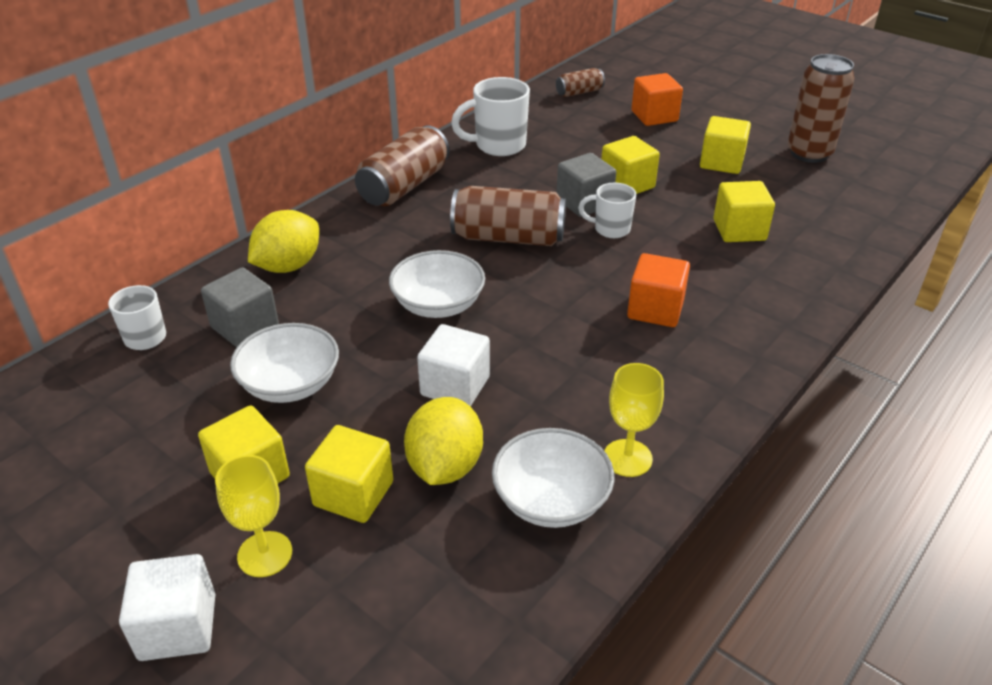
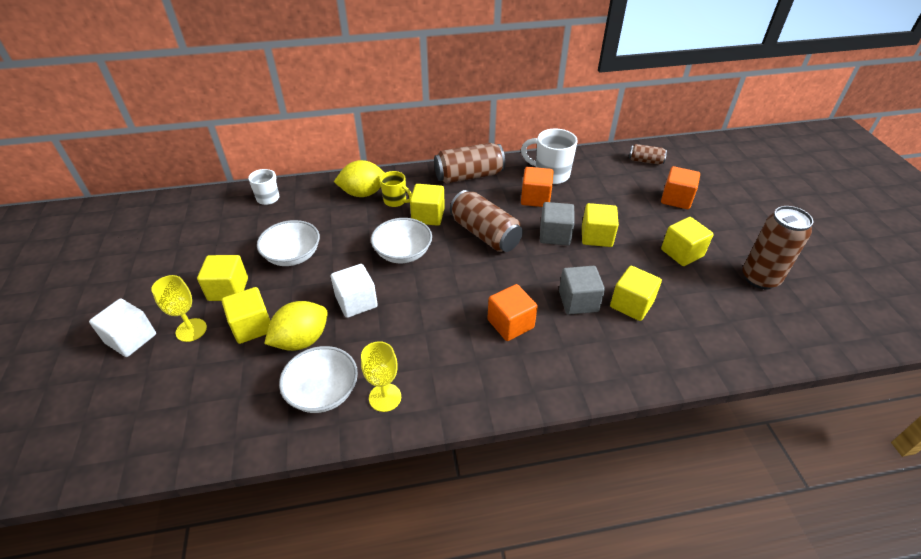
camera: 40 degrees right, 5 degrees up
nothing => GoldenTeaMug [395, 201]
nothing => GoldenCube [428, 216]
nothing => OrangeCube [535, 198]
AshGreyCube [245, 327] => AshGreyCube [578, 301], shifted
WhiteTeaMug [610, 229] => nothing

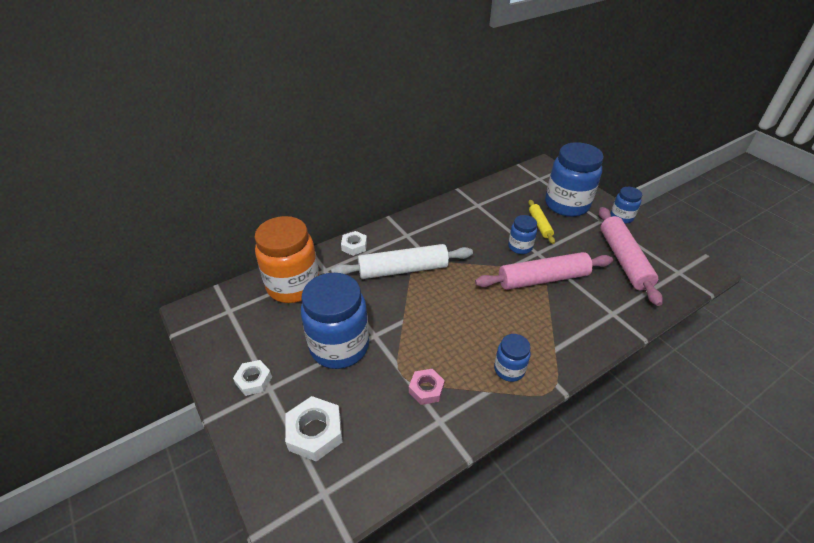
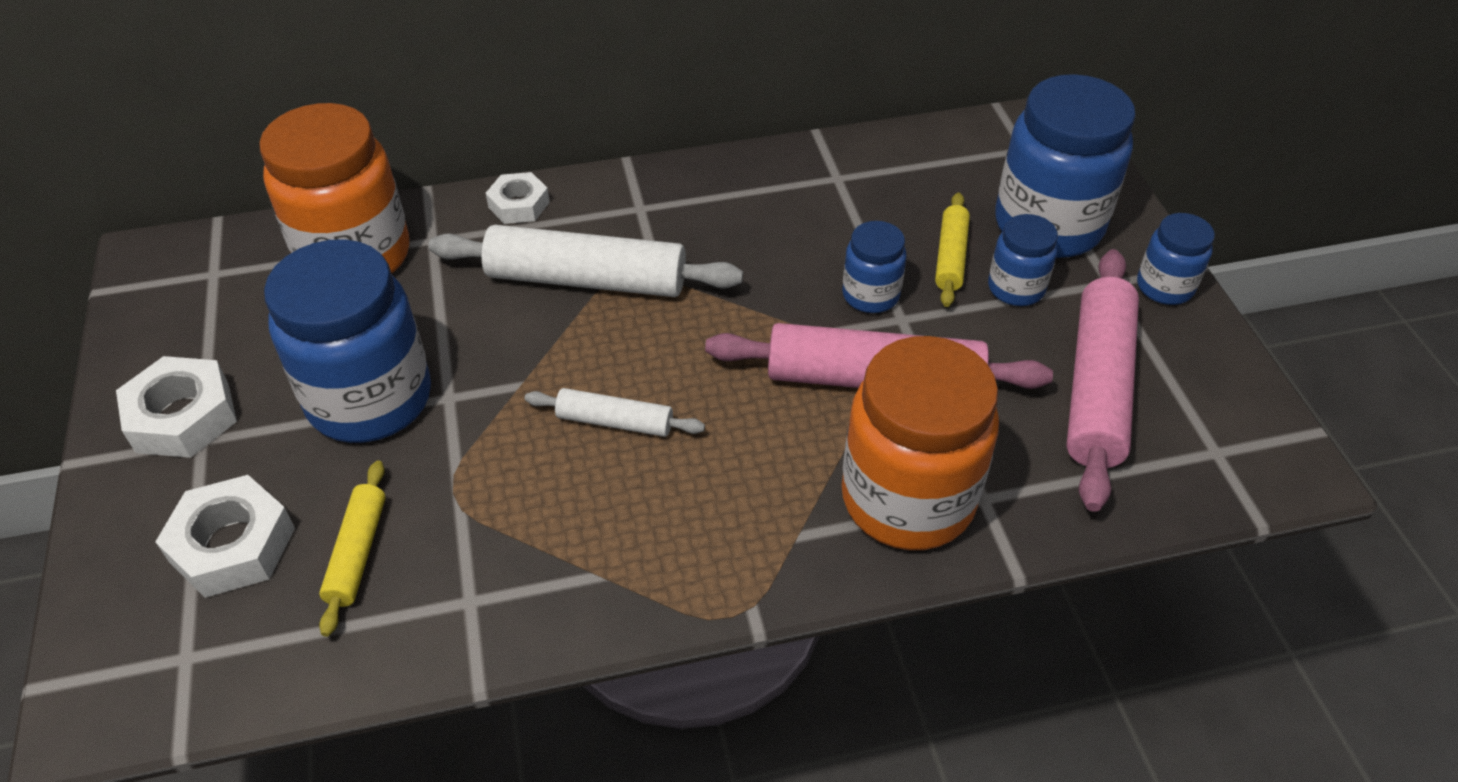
camera: 20 degrees right, 5 degrees up
WhiteNut [254, 380] => WhiteNut [183, 417], x1.55
nothing => GoldenPastryRoller [357, 553]
nothing => WhitePastryRoller [615, 422]
nothing => OrangeJar [907, 499]
CobaltJar [509, 369] => CobaltJar [1016, 288], shifted
PinkNut [426, 389] => nothing

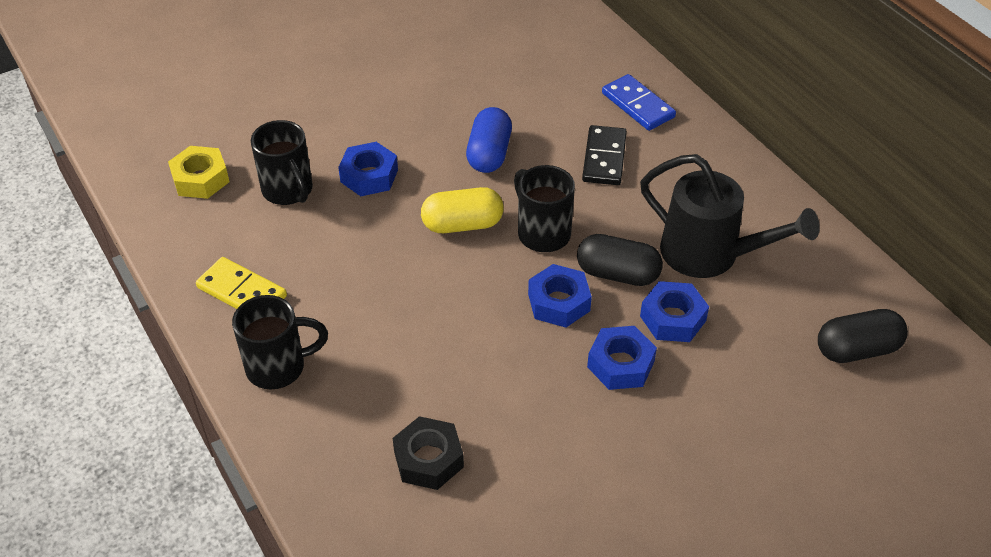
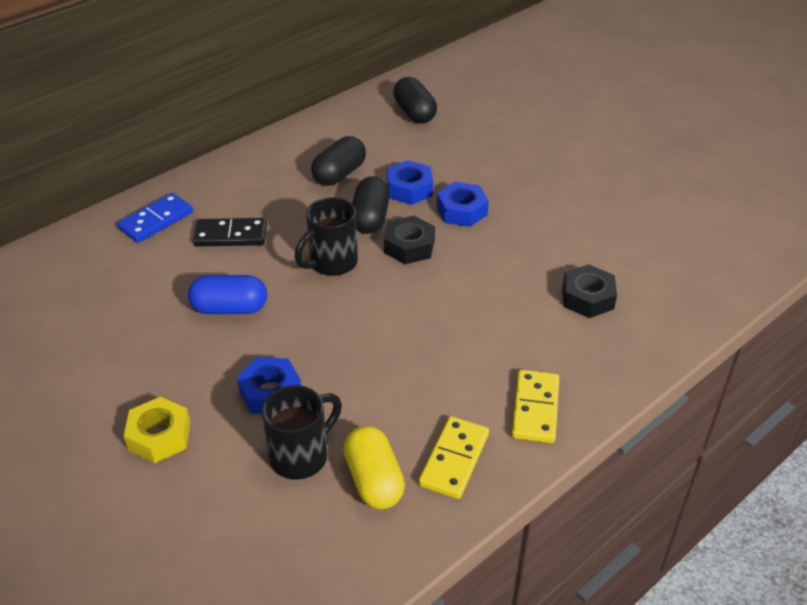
camera: 100 degrees left, 5 degrees down
GoldenNut [200, 179] => GoldenNut [159, 436], shifted
EbonySprinklingCan [711, 255] => EbonyPillShape [339, 174]
GoldenPillShape [462, 224] => GoldenPillShape [374, 480], shifted
CobaltNut [559, 302] => EbonyNut [409, 246]
EbonyTeaMug [278, 367] => GoldenDominoTile [535, 408]

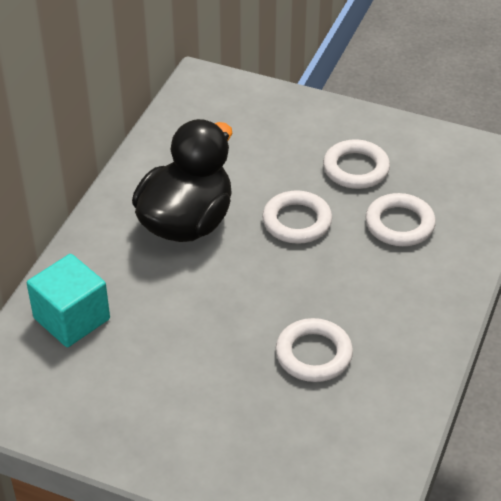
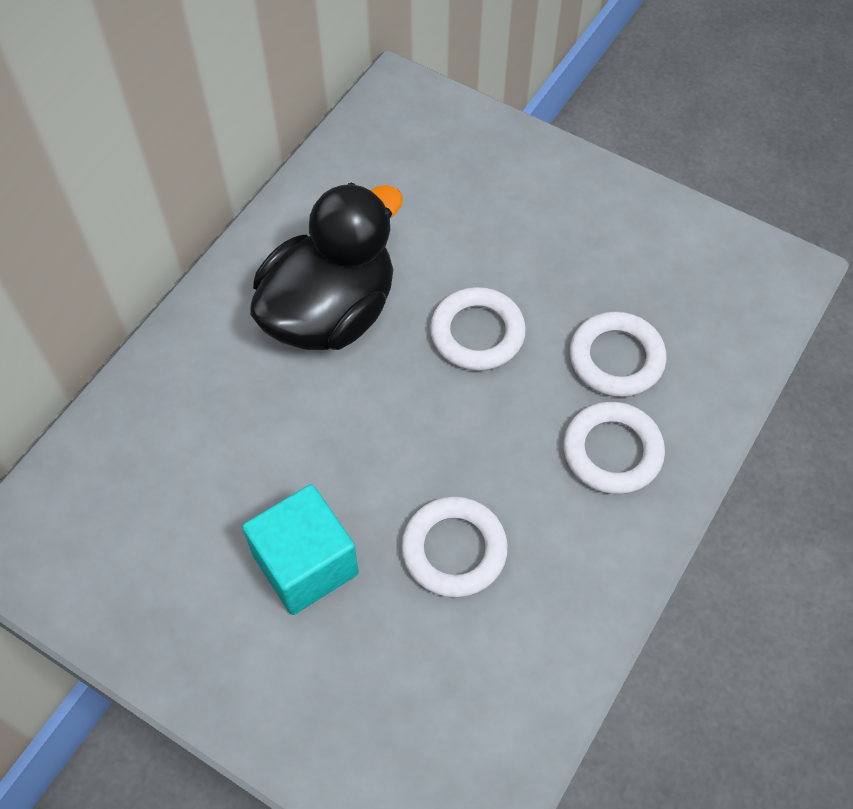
camera: 10 degrees right, 15 degrees up
TealCube [72, 318] => TealCube [305, 564], shifted
WhiteHoop [356, 169] => WhiteHoop [612, 451], shifted

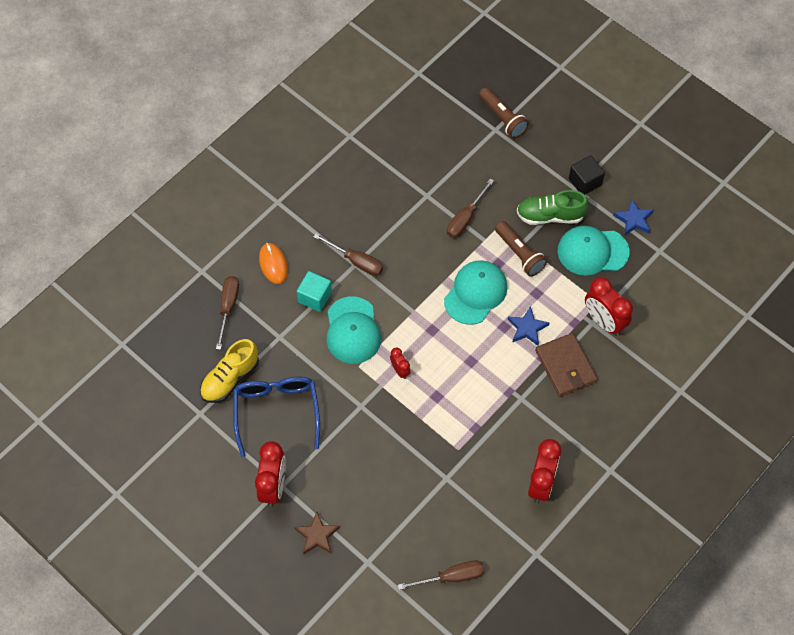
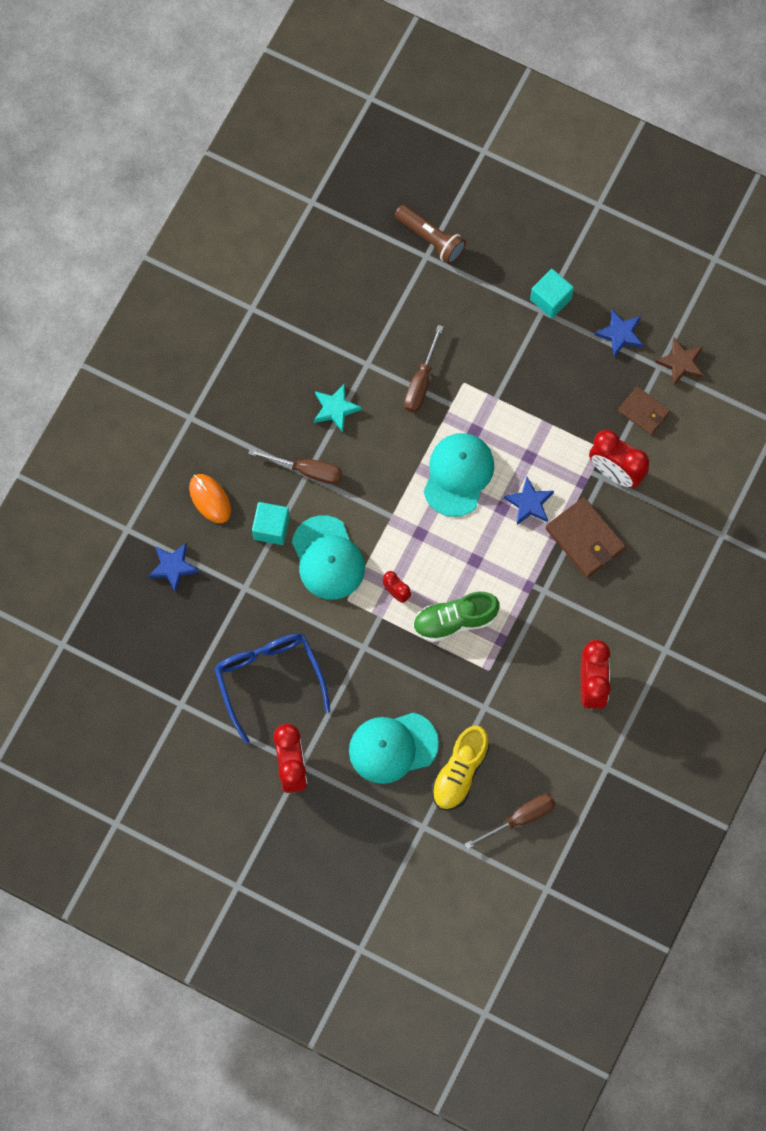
camera: 15 degrees left, 10 degrees up
BrownScrewdriver [228, 307] => CobaltStarShape [173, 567]
nothing => TealStarShape [335, 409]
TealPeakedCap [592, 251] => TealPeakedCap [393, 747], shifted
GreenShoe [550, 216] => GreenShoe [455, 620], shifted
GoldenShoe [230, 378] => GoldenShoe [460, 772], shifted
EbonyCube [585, 182] => TealCube [550, 299]
nothing => BrownBillfold [644, 412]
BrownStarShape [317, 535] => BrownStarShape [681, 363], shifted
BrownTorch [519, 254] => nothing

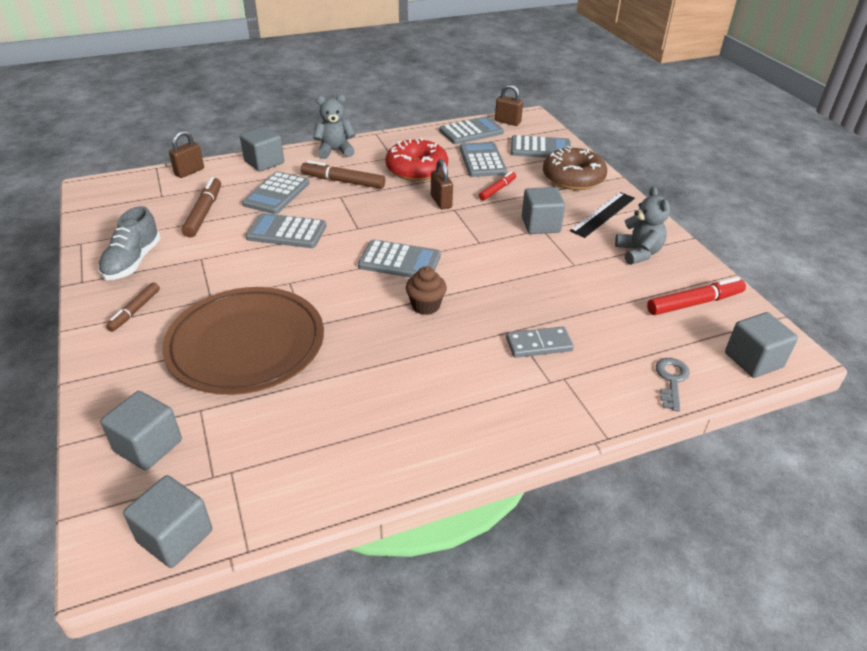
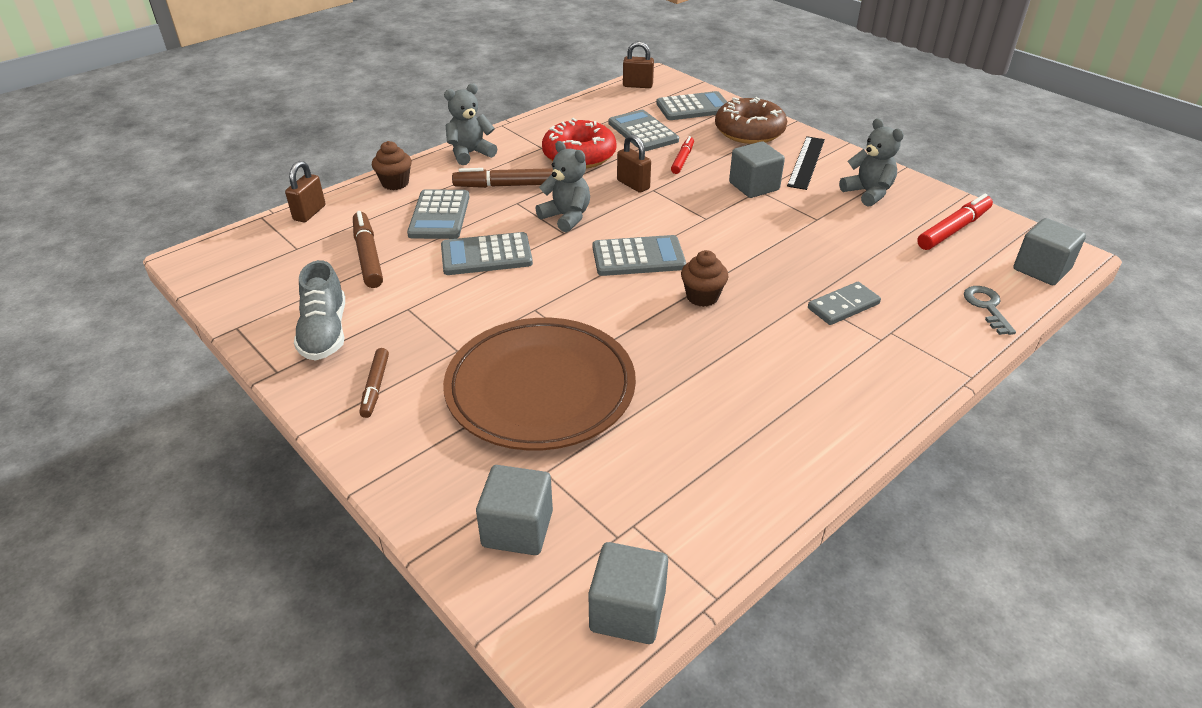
camera: 20 degrees left, 0 degrees up
AshGreyCube [264, 162] => BrownFairyCake [395, 183]
nothing => AshGreyStuffedBear [566, 217]
AshGreyAddingMachine [471, 132] => nothing

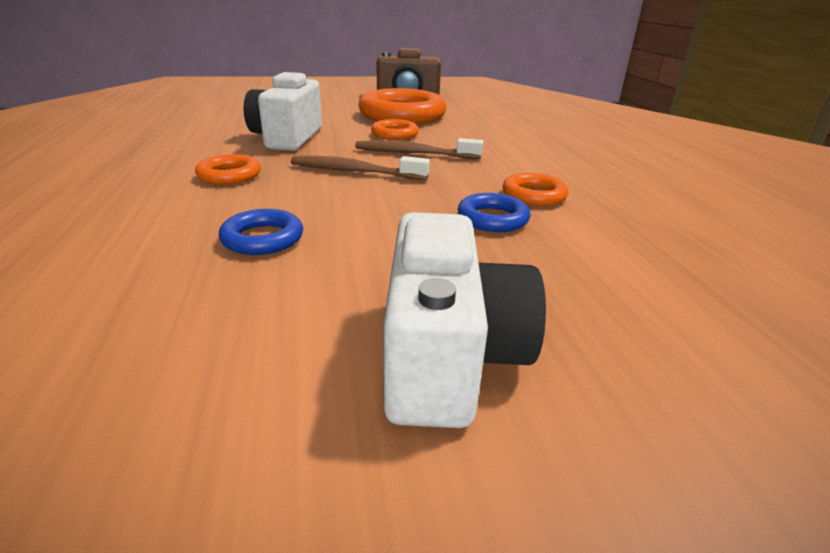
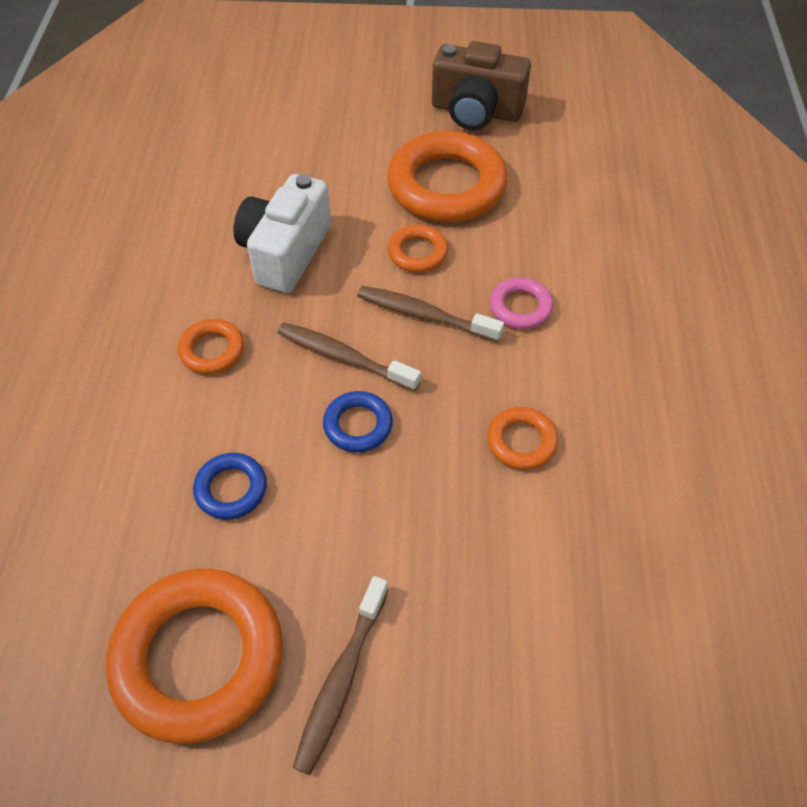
camera: 15 degrees right, 25 degrees up
nothing => OrangeHoop [198, 657]
WhiteCompactCamera [448, 356] => BrownToothBrush [341, 680]
CobaltHoop [492, 219] => CobaltHoop [358, 425], shifted
nothing => PinkHoop [520, 307]

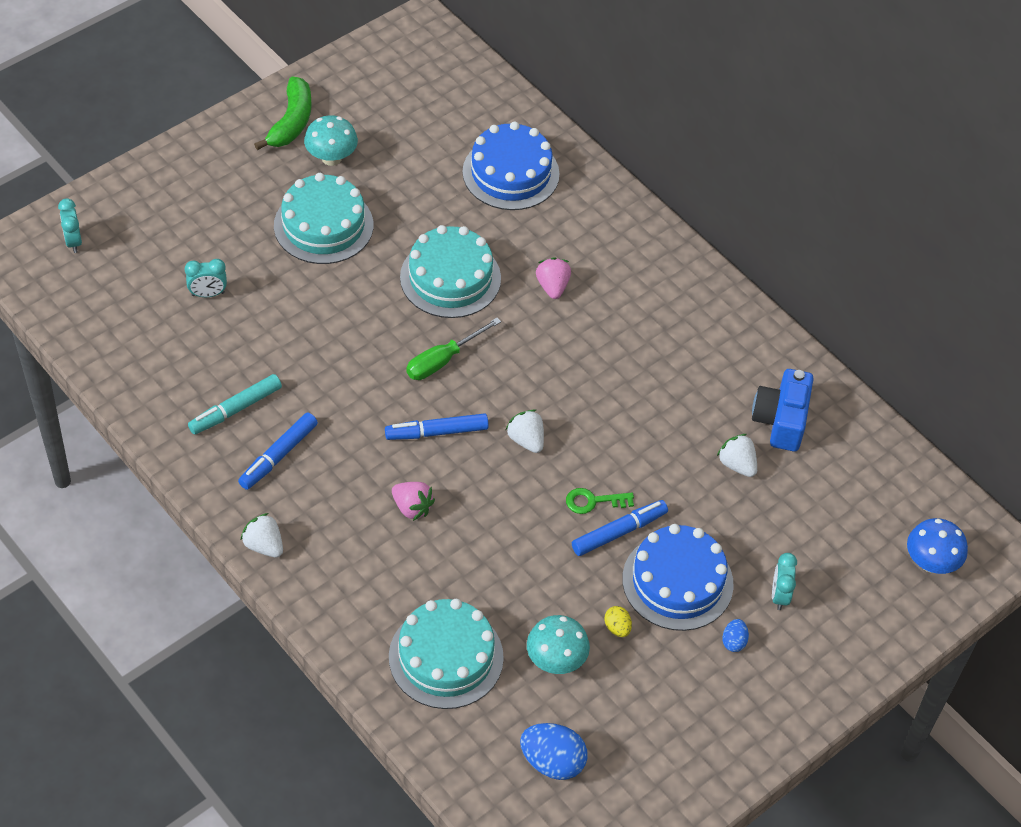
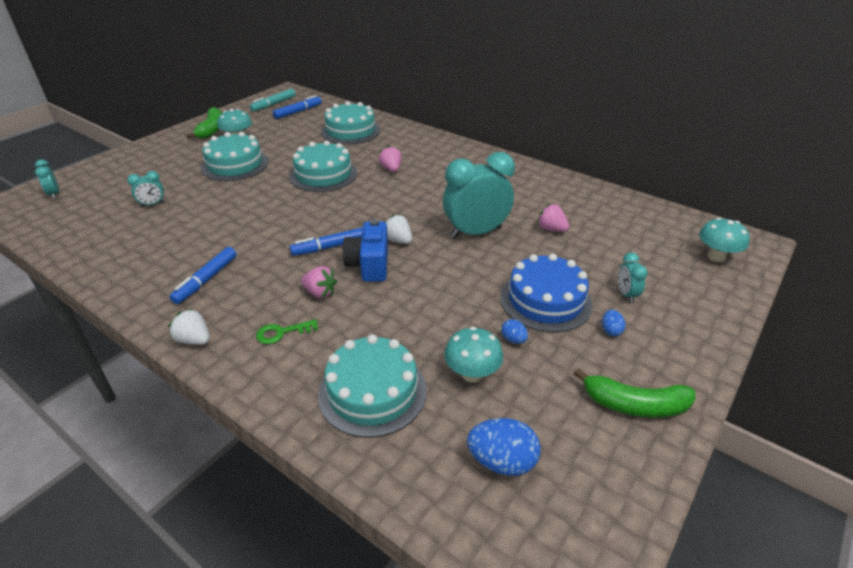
camera: 10 degrees left, 15 degrees down
TealFeltPen [235, 409] => TealFeltPen [273, 104], shifted
GreenLatchkey [593, 501] => GreenLatchkey [282, 332], shifted
CobaltFeltPen [619, 532] => CobaltFeltPen [298, 112], shifted
CobaltCake [511, 173] => TealCake [350, 131]
CobaltCompactCamera [781, 421] => CobaltCompactCamera [369, 265], shifted
nothing => TealBedsideClock [475, 232]
GoldenEgg [617, 628] => CobaltEgg [513, 339]
WhiteStrawberry [737, 464] => PinkStrawberry [551, 229]
nothing => GreenToyBanana [635, 405]
CobaltToadstool [931, 562] => TealToadstool [716, 256]
GreenScrewdriver [442, 360] => nothing

